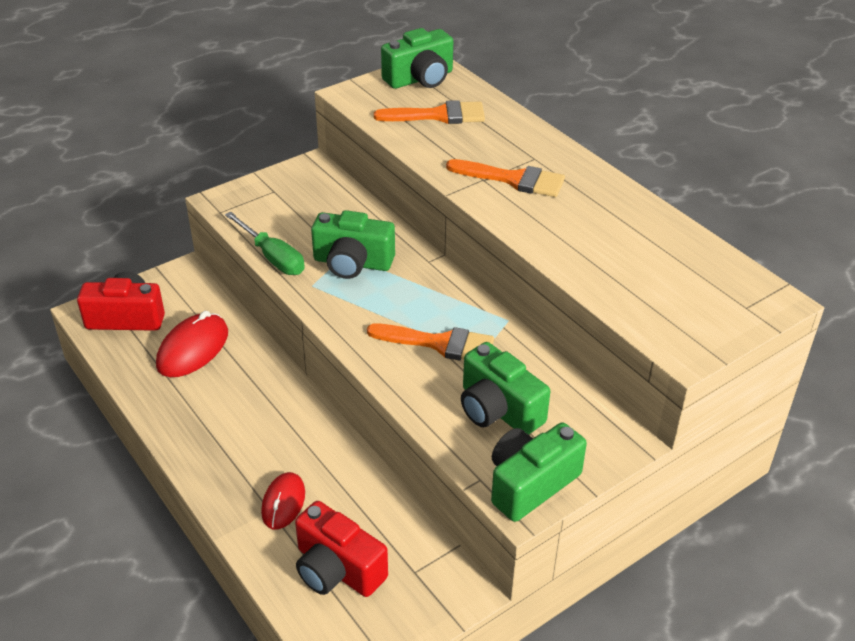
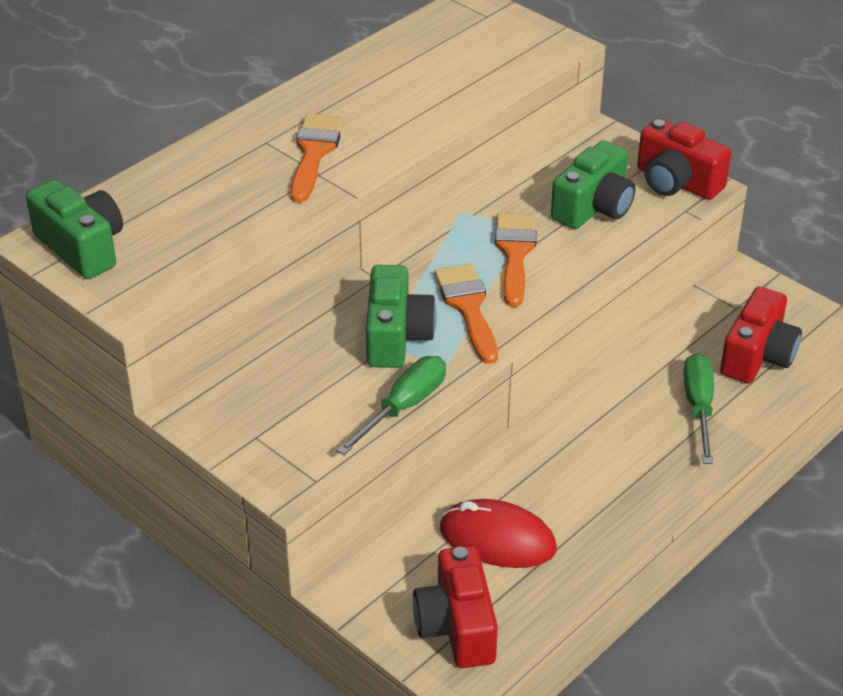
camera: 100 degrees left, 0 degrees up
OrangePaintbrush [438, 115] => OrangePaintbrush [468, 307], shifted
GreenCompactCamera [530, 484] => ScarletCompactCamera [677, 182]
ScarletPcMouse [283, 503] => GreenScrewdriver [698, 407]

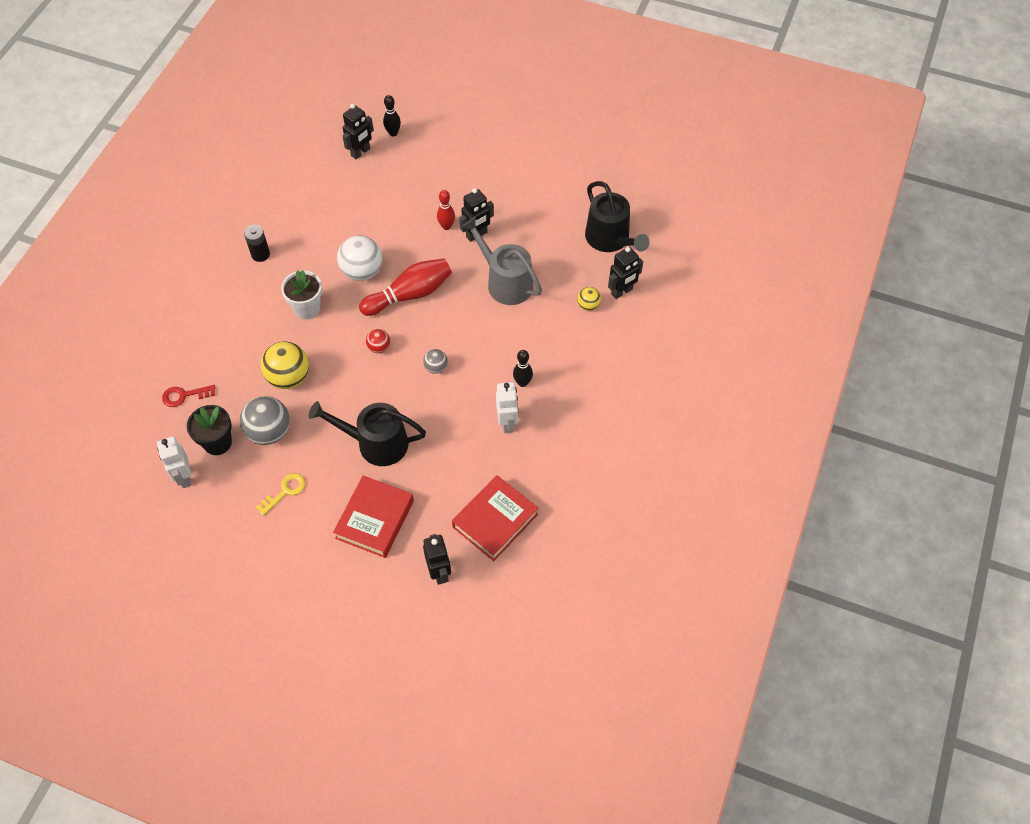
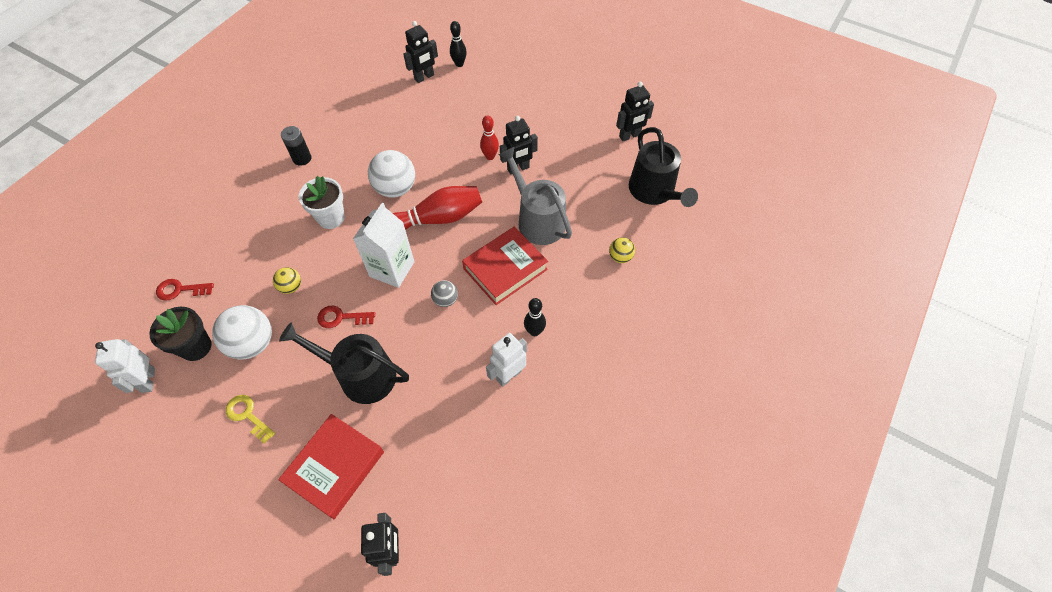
camera: 10 degrees right, 0 degrees up
AshGreyPlayBall [269, 432] => WhitePlayBall [252, 343]
GoldenLatchkey [285, 491] => GoldenLatchkey [248, 415], 105 degrees counterclockwise
GoldenPlayBall [289, 377] => GoldenPlayBall [291, 287], x0.52
nothing => ScarletLatchkey [341, 317]
ScarletPlayBall [379, 347] => WhiteMilkCarton [392, 269]
ScarletBook [495, 521] => ScarletBook [505, 269], shifted
WhiteRobotFigure [507, 423] => WhiteRobotFigure [508, 375], 135 degrees counterclockwise
EbonyRobotFigure [622, 292] => EbonyRobotFigure [629, 136], shifted

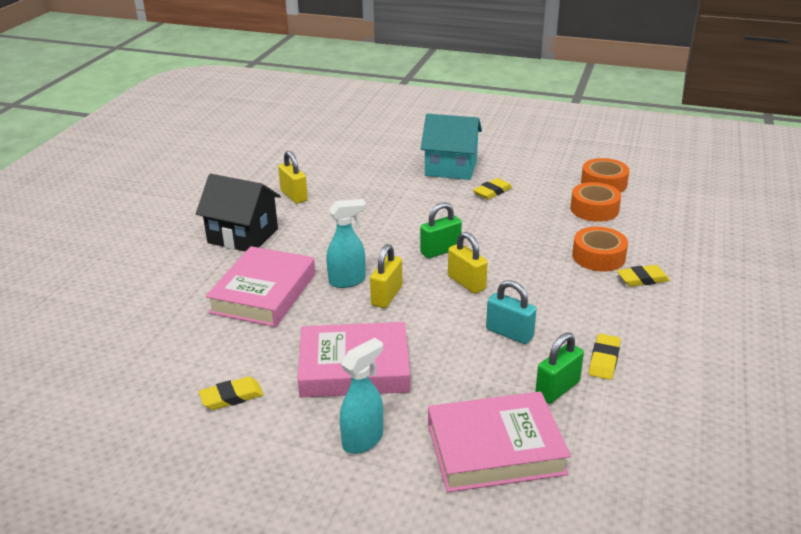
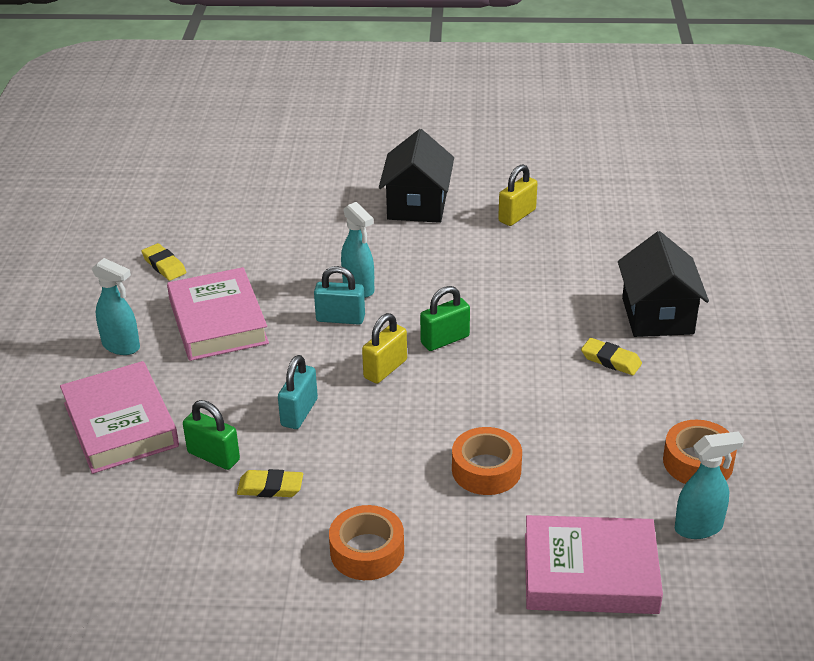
camera: 75 degrees right, 5 degrees up
GoldenSmallLock [387, 296] => TealSmallLock [340, 318]
OrangeRollOfTape [594, 209] => OrangeRollOfTape [367, 551], shifted
GreenSmallLock [440, 251] => GreenSmallLock [445, 340], 75 degrees counterclockwise
PinkBook [263, 293] => PinkBook [590, 573], shifted
TealCottage [451, 168] => EbonyCottage [657, 316]
nothing => TealSprayer [699, 527]
GoldenGumEraser [642, 279] => nothing

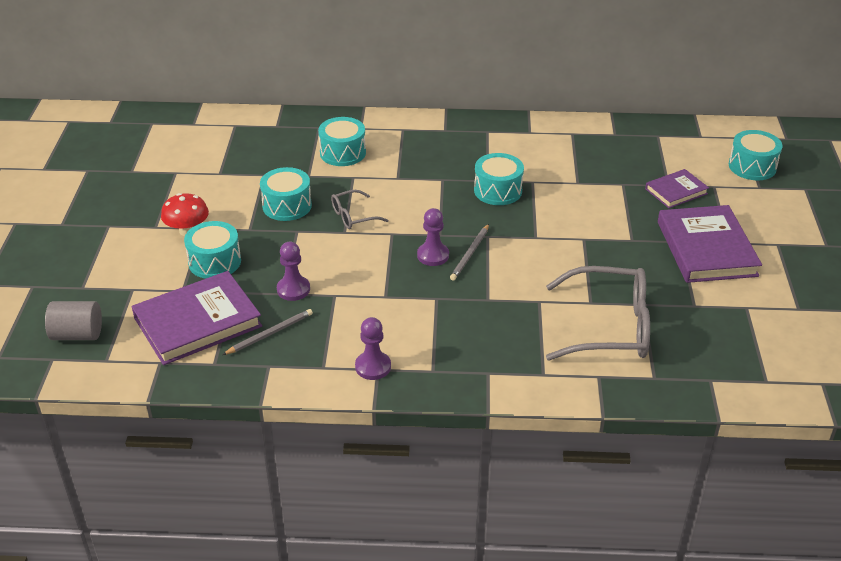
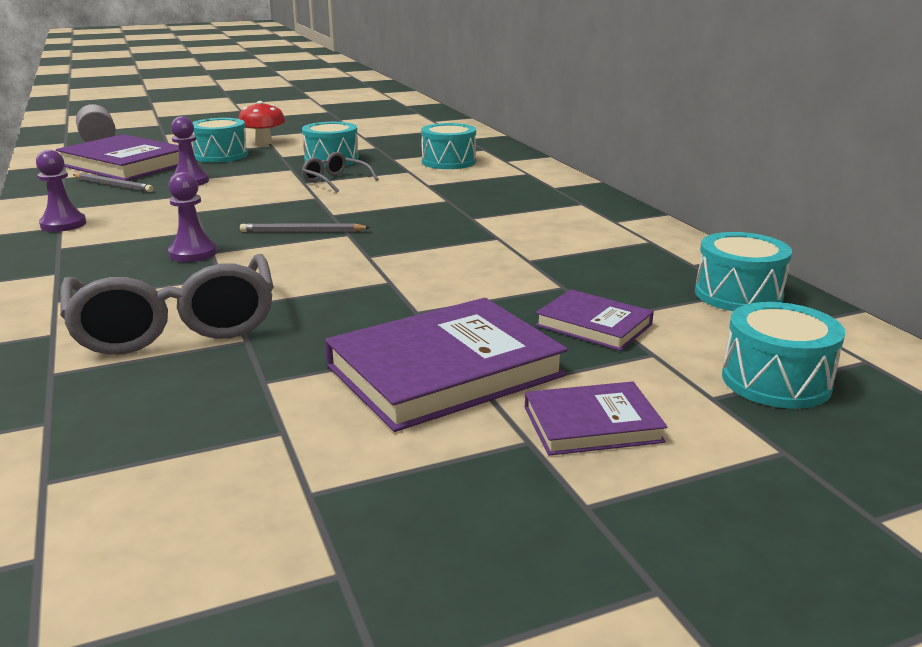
camera: 65 degrees right, 15 degrees down
RoyalPurpleGamePawn [433, 255] => RoyalPurpleGamePawn [193, 253], shifted
nothing => RoyalPurpleBook [592, 424]
TealToyDrum [498, 190] => TealToyDrum [738, 295], shifted

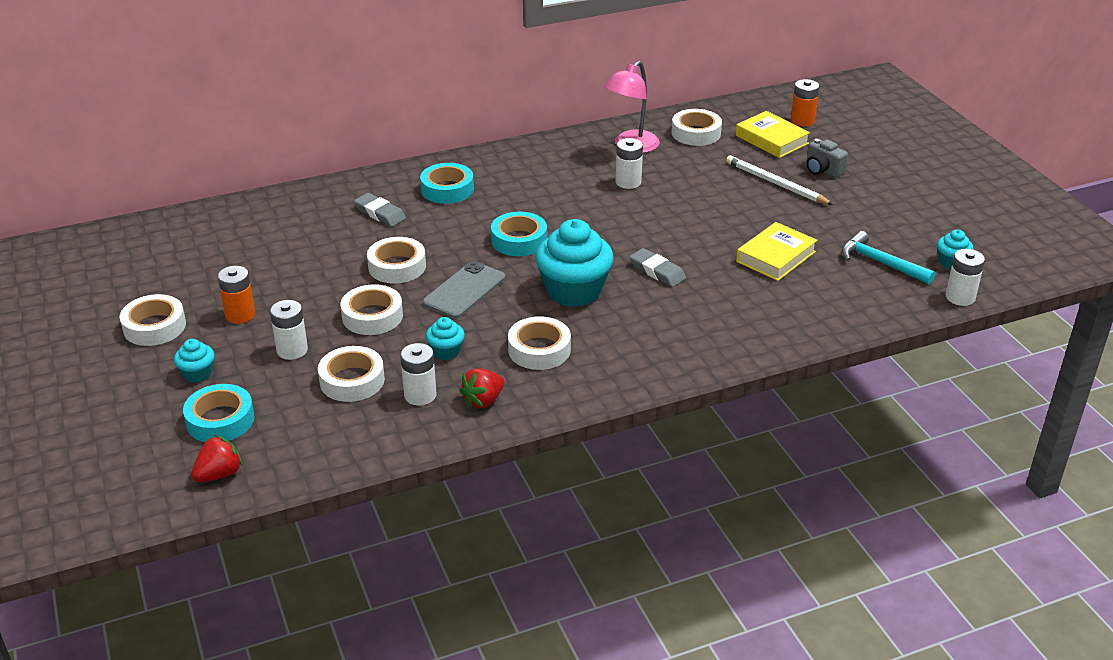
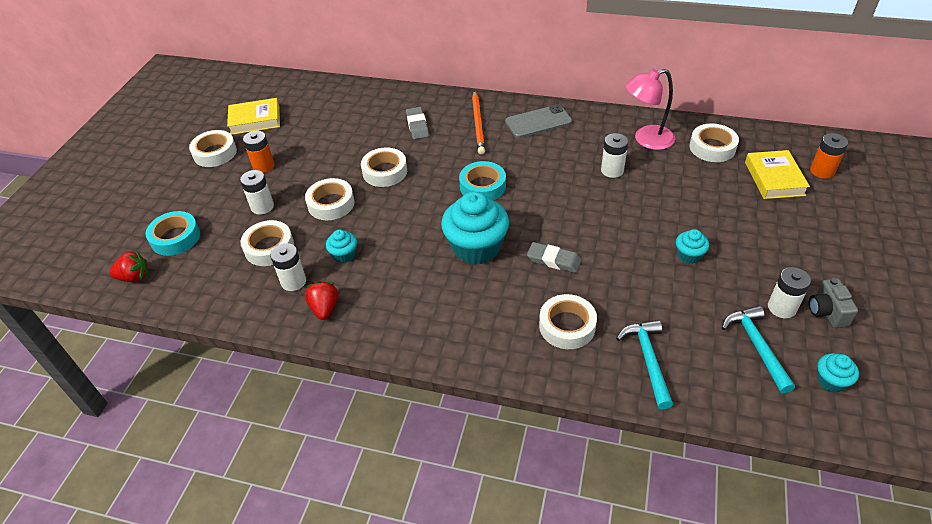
camera: 40 degrees right, 10 degrees up
GoldenBook [775, 257] => GoldenBook [255, 120], shifted
ScarletStrawberry [483, 400] => ScarletStrawberry [324, 308], 90 degrees clockwise
TealRollOfTape [447, 189] => OrangeWoodenPencil [478, 124]
AshGreyPhone [464, 290] => AshGreyPhone [538, 122], shifted
AshGreyGumEraser [657, 271] => AshGreyGumEraser [554, 260], 60 degrees counterclockwise
WhiteRollOfTape [539, 350] => WhiteRollOfTape [567, 326], shifted
nothing => TealHammer [648, 360]
TealFairyCake [197, 373] => TealFairyCake [689, 255], shifted
WhiteAaBattery [960, 297] => WhiteAaBattery [781, 308], shifted
AshGreyCompactCamera [822, 170] => AshGreyCompactCamera [827, 312], shifted
WhiteWoodenPencil [776, 184] => nothing

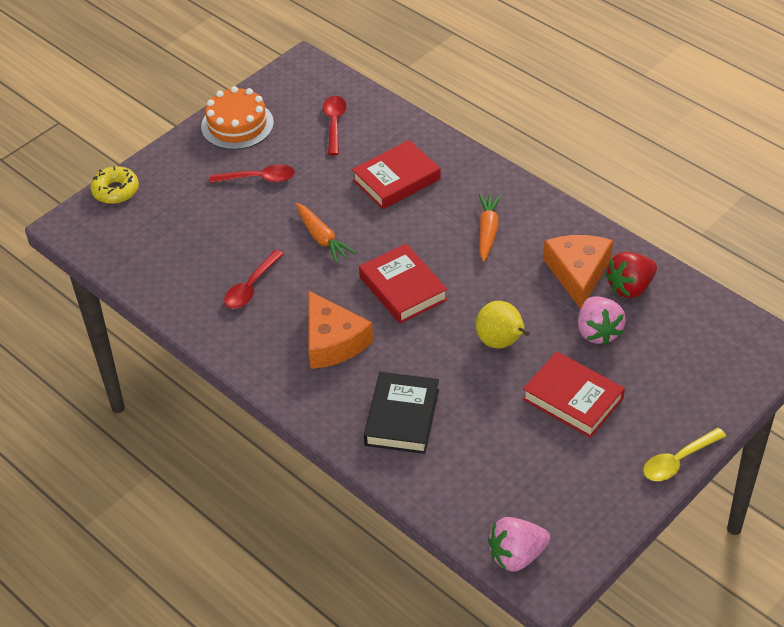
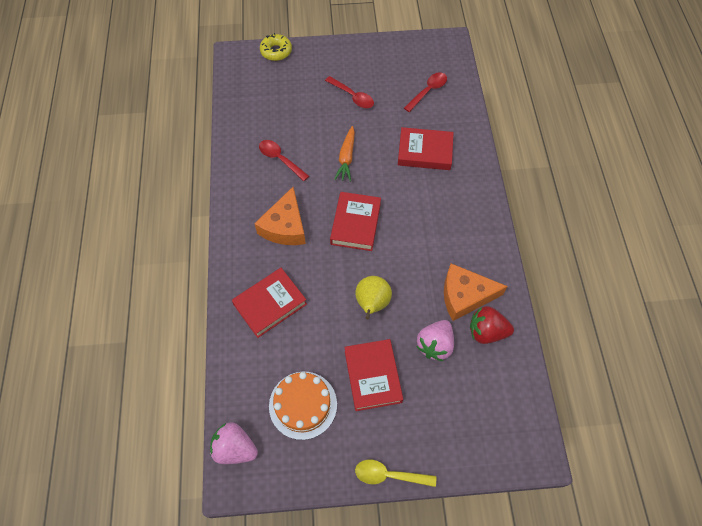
camera: 40 degrees right, 15 degrees up
EbonyBook [402, 417] => ScarletBook [270, 304]
ScarletTeaspoon [251, 287] => ScarletTeaspoon [280, 159], 60 degrees clockwise
OrangeCake [237, 125] => OrangeCake [303, 405], shifted
OrangePieceOfCheese [578, 273] => OrangePieceOfCheese [465, 296], 135 degrees counterclockwise
OrangeToyCarrot [487, 231] => nothing

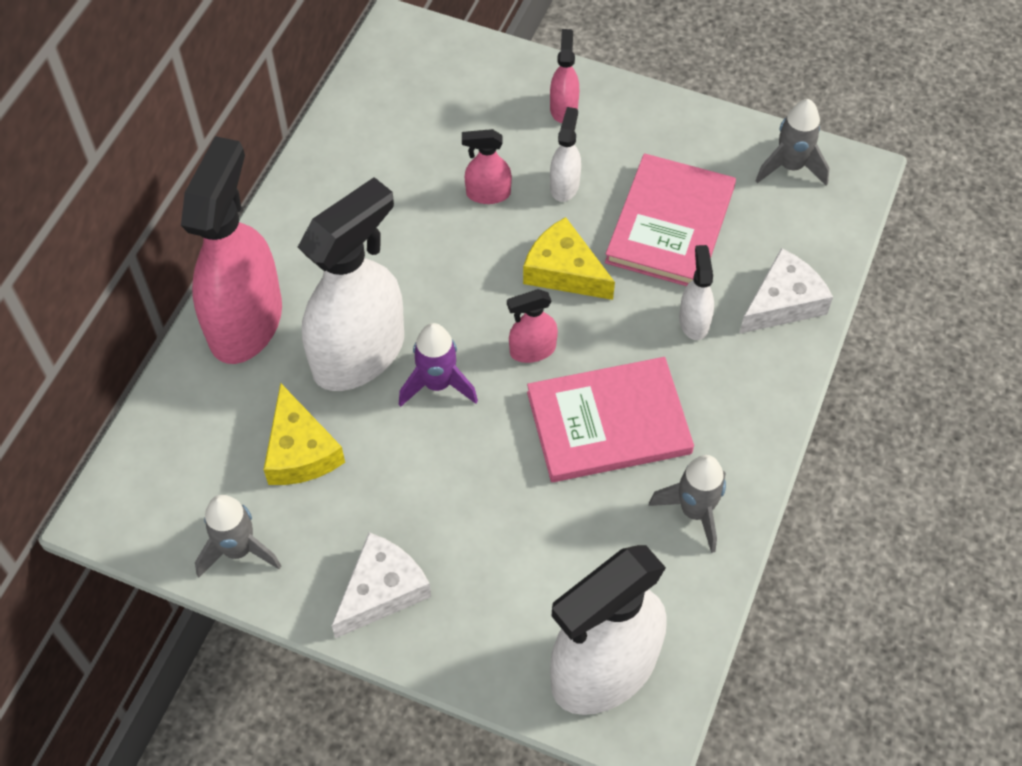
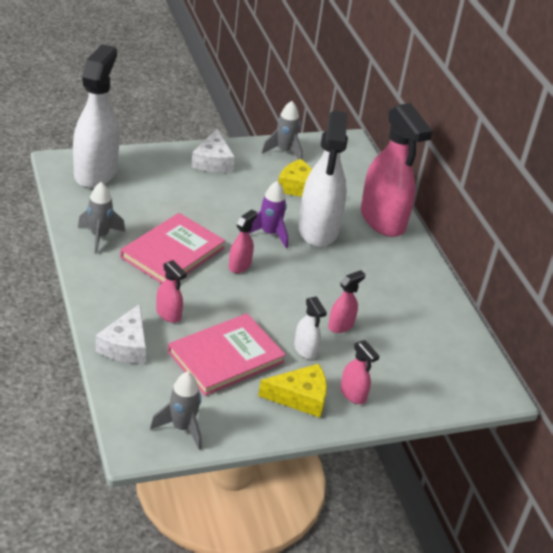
camera: 135 degrees right, 20 degrees down
WhiteSprayer [694, 321] => PinkSprayer [168, 314]
PinkBook [670, 225] => PinkBook [226, 357], 75 degrees clockwise
GoldenPieceOfCheese [564, 271] => GoldenPieceOfCheese [300, 397], shifted

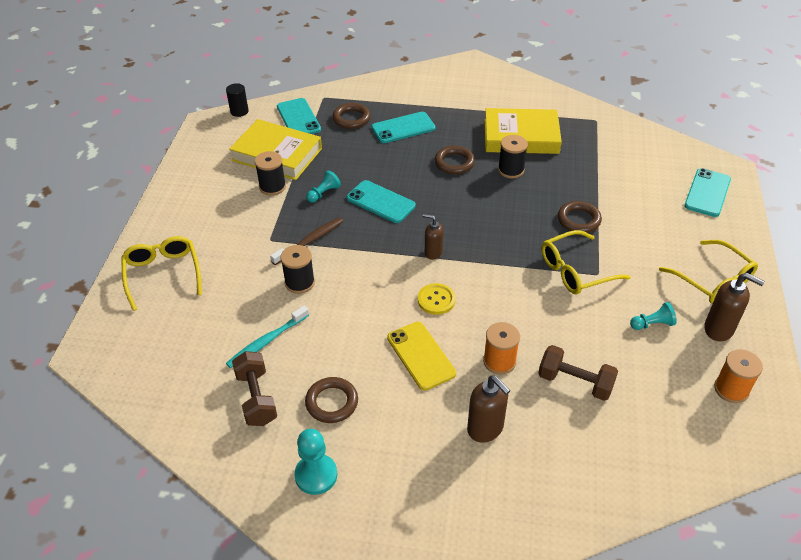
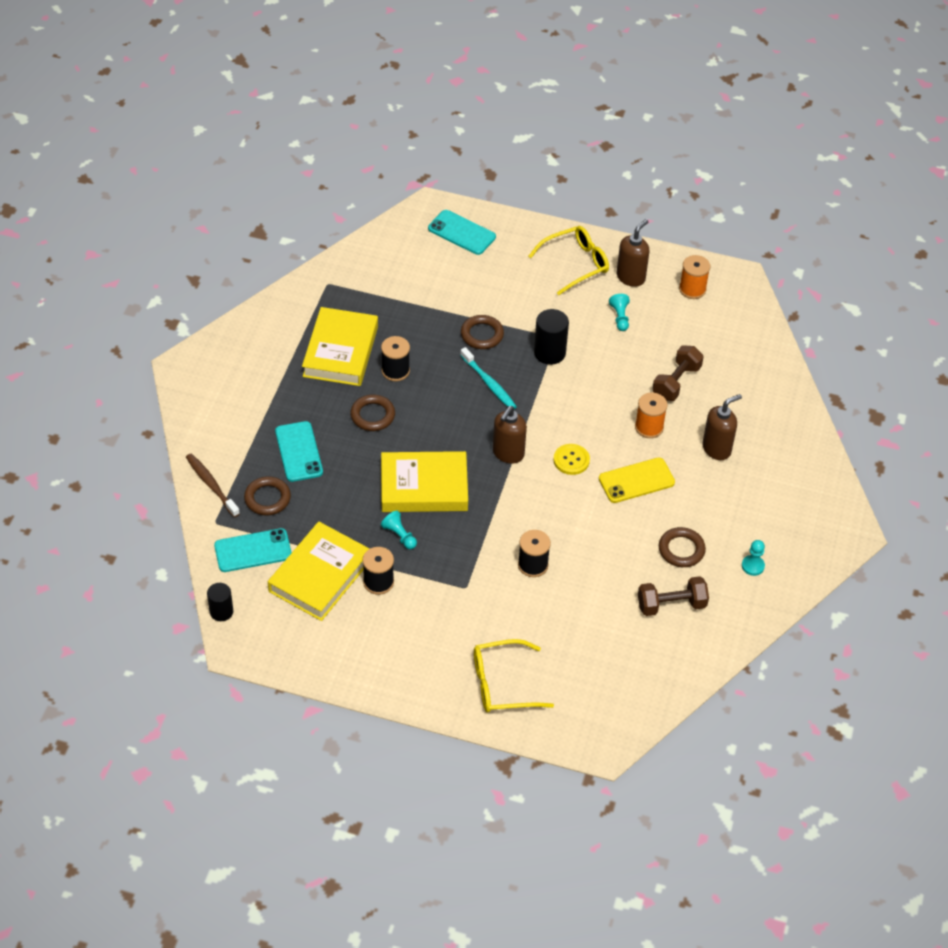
camera: 85 degrees left, 5 degrees up
BrownToothBrush [310, 241] => BrownToothBrush [211, 485], shifted
TealPhone [381, 202] => GoldenBook [424, 487]
TealToothBrush [266, 341] => TealToothBrush [489, 383], shifted
BrownSoapDispenser [433, 252] => BrownSoapDispenser [508, 453], x1.52
GoldenGlasses [575, 271] => EbonySolidCylinder [549, 353]
TealGamePawn [316, 475] => TealGamePawn [753, 566], x0.65

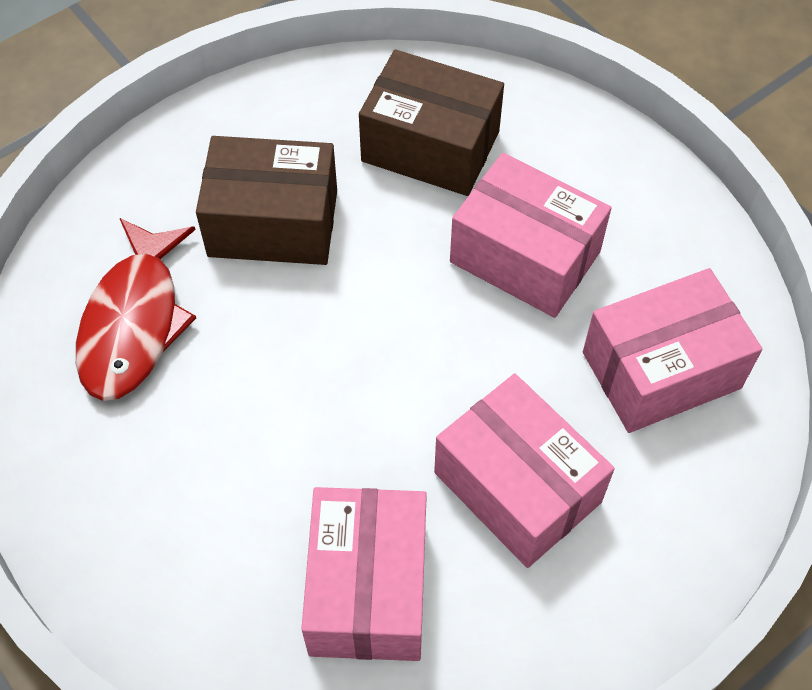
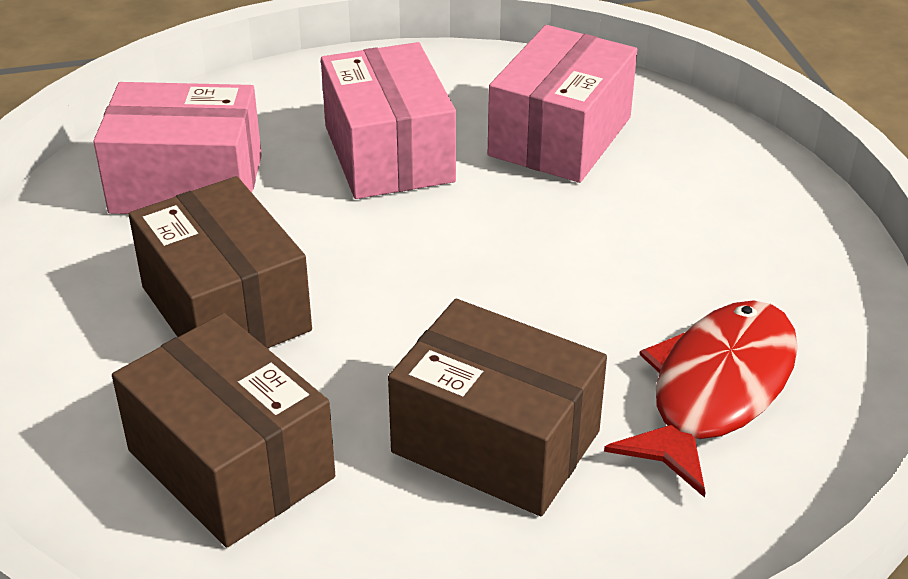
camera: 155 degrees left, 20 degrees down
PinkPackage [525, 257] => BrownPackage [225, 308]

